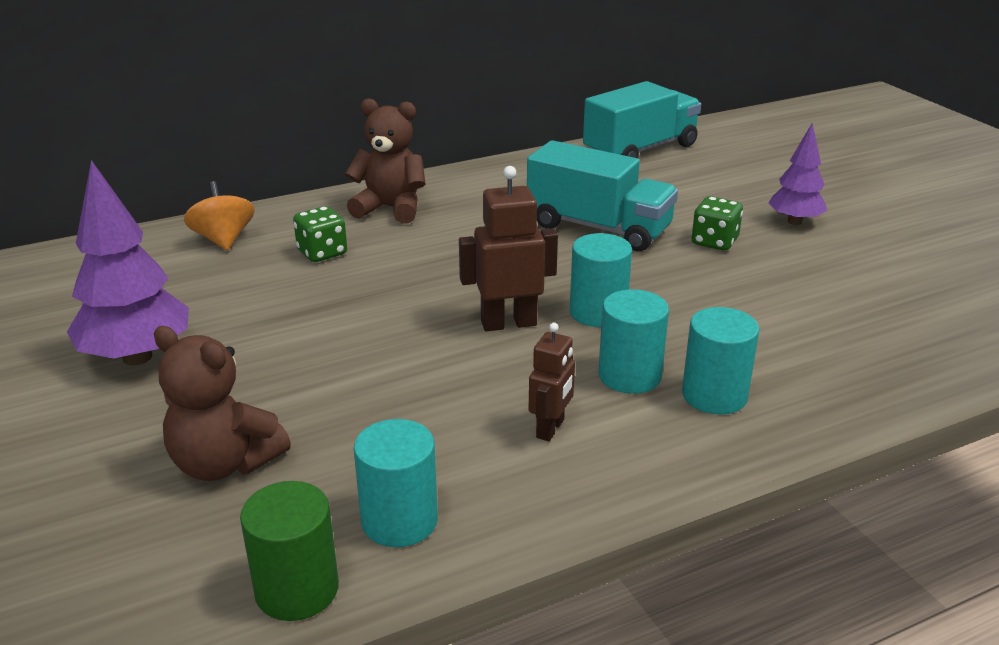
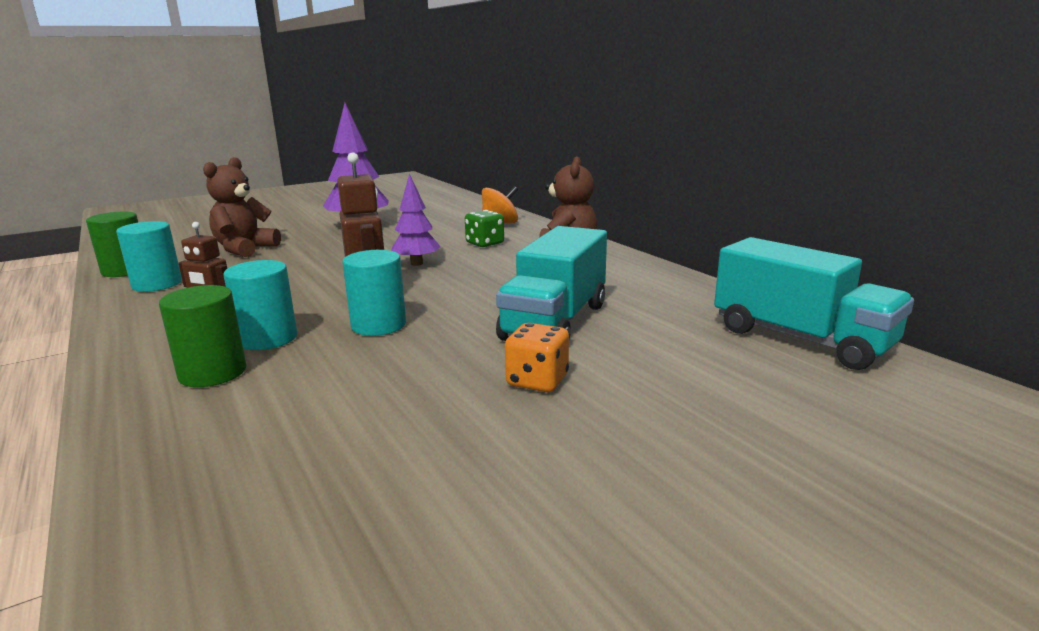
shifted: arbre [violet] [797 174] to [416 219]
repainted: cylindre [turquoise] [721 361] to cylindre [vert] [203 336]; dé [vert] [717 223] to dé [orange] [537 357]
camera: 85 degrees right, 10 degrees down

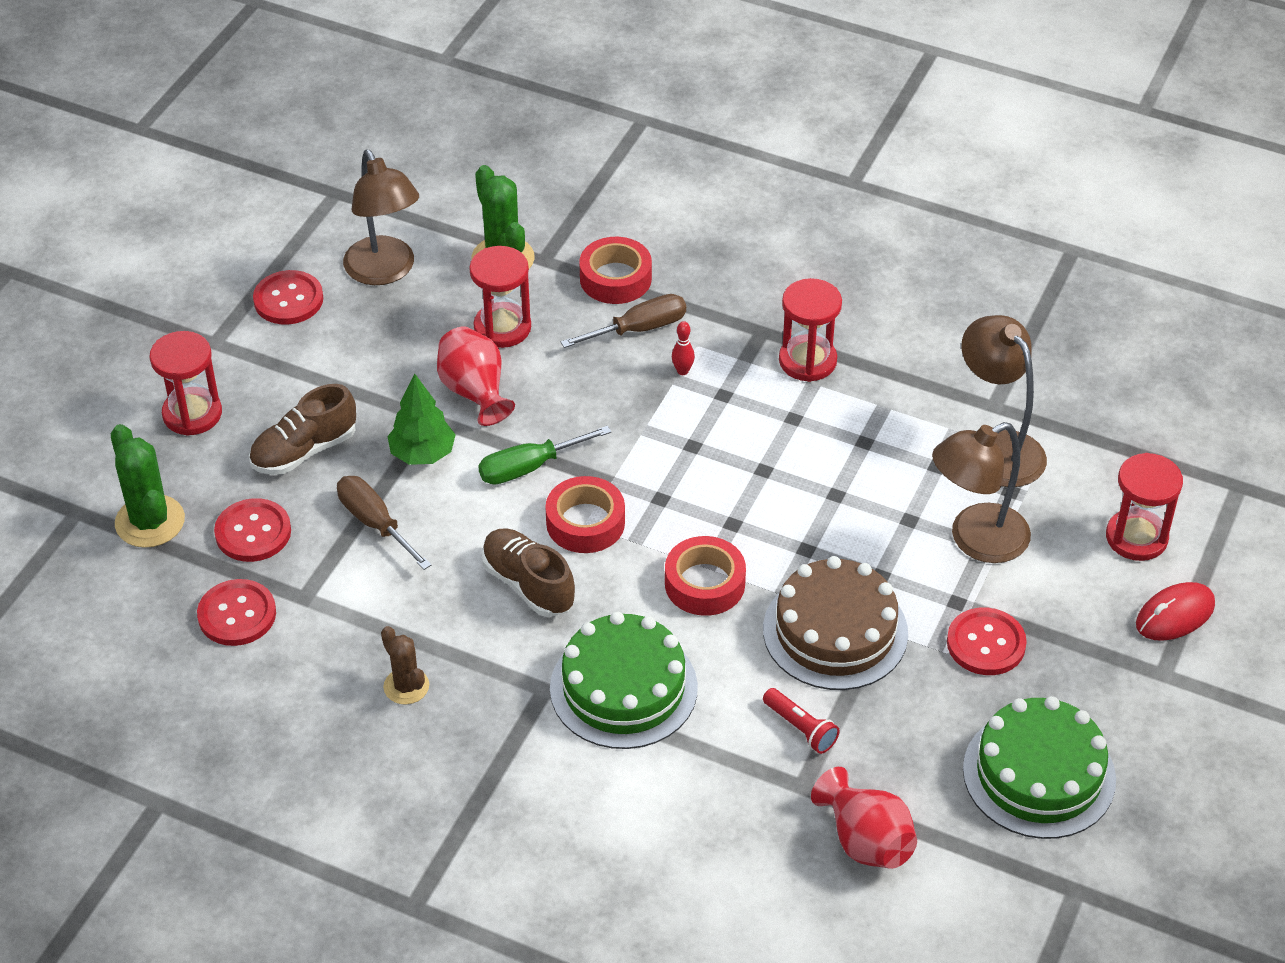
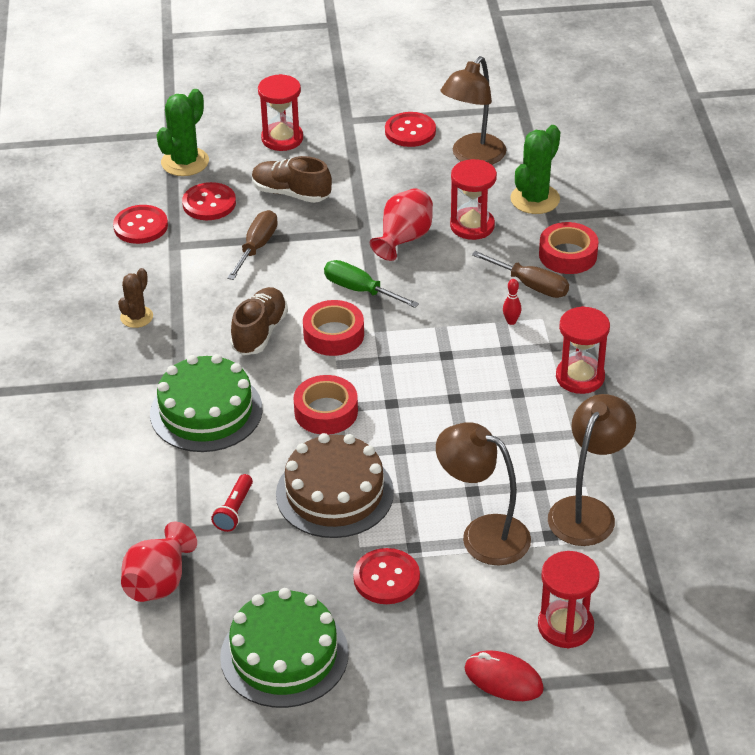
gone: arbre [vert] [421 419]
camera: 60 degrees right, 5 degrees down

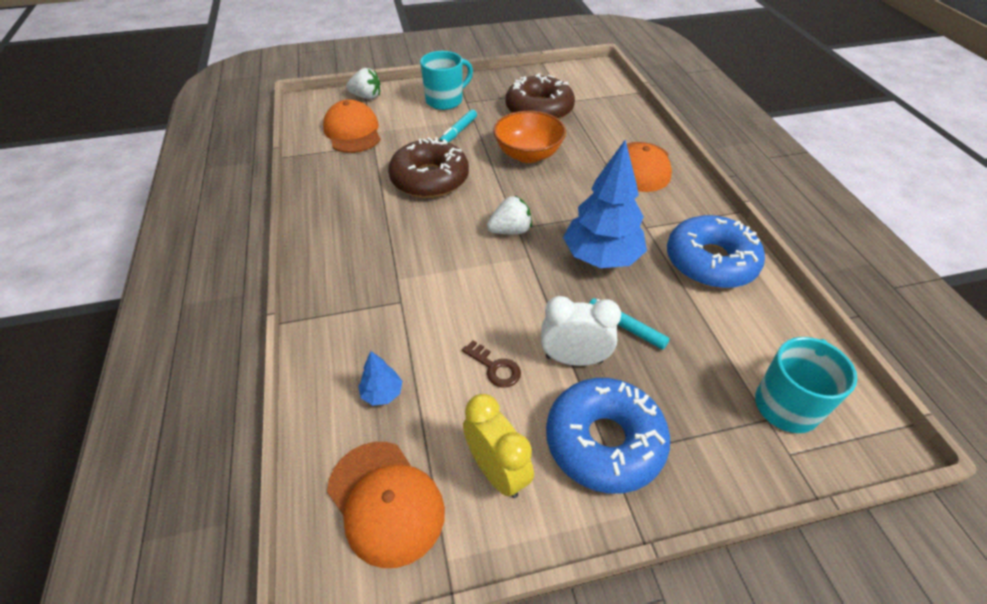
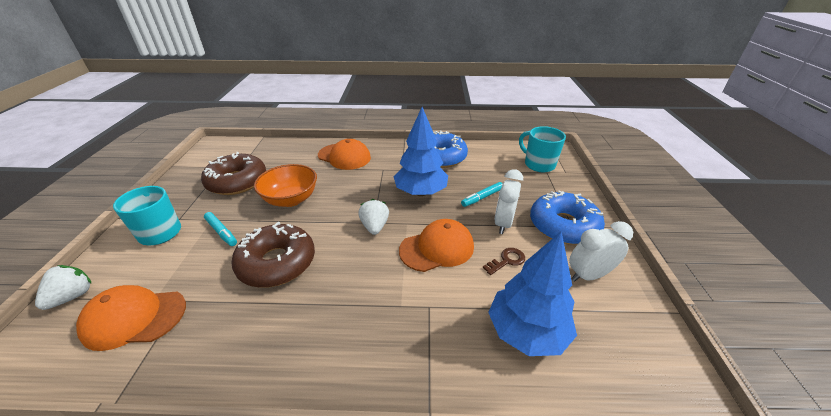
shifted: casquette [orange] [386 505] to [436 245]
repainted: réveil [jaune] [498 446] to réveil [blanc] [601 251]
scaled: arbre [bleu] [380 378] = [532 293] x2.29
camera: 75 degrees left, 10 degrees down

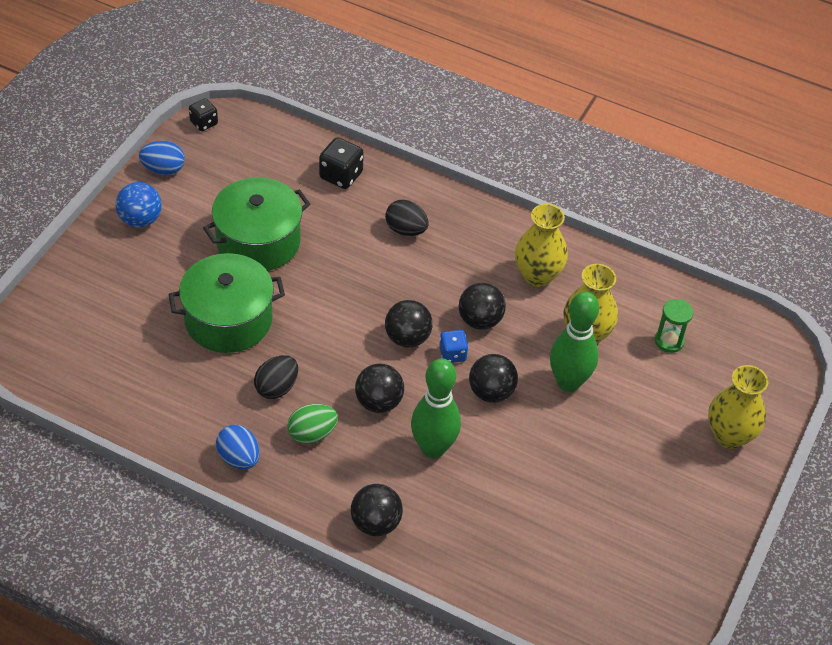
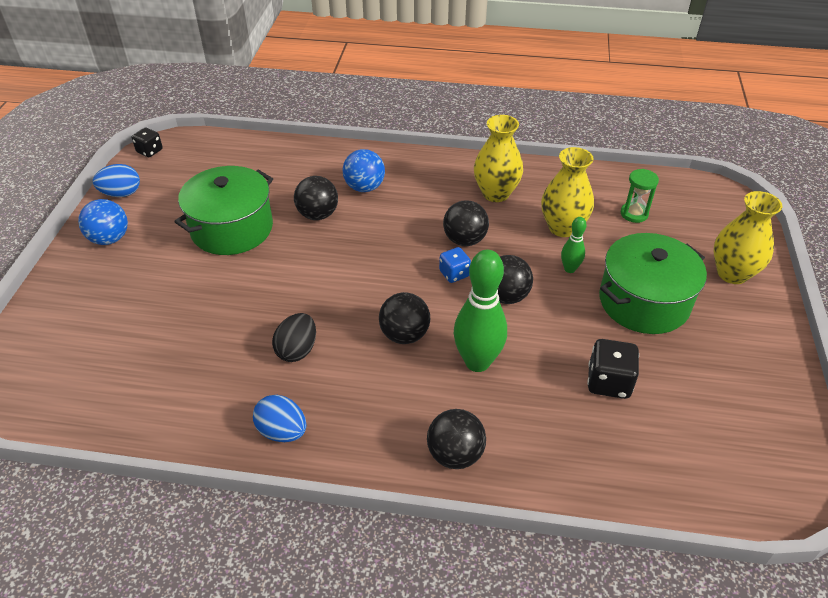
gone: œuf [vert] [312 424]
shifted: marmite [vert] [226 303] to [653 283]; dé [noir] [341 163] to [613 369]; balle [noir] [408 324] to [316 198]
swapped: œuf [noir] [407 218] to balle [bleu] [364 170]
scaled: quille [vert] [574 342] = [574 245] x0.50
camera: 15 degrees left, 5 degrees down

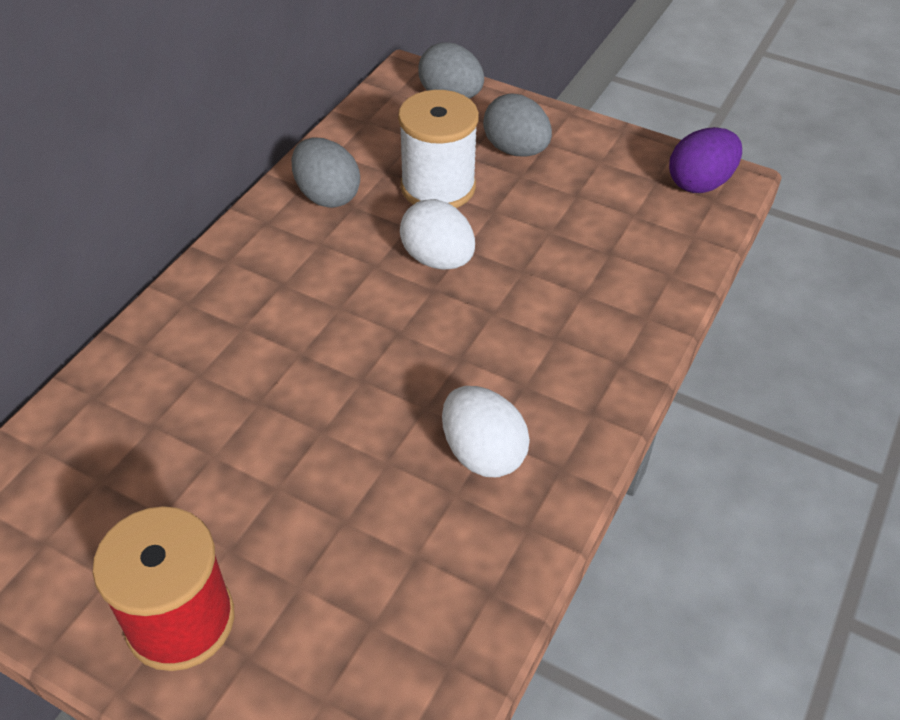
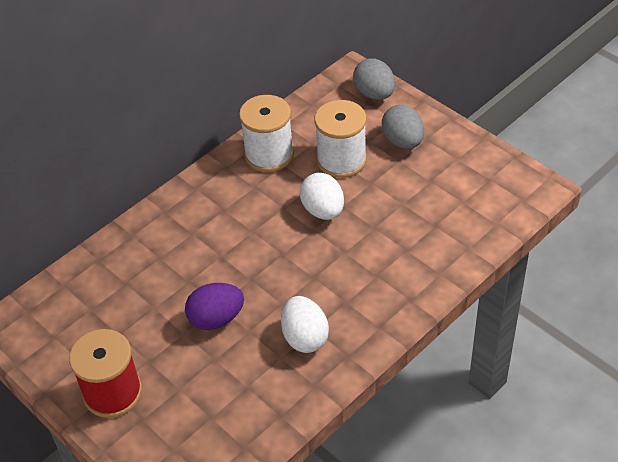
shifted: œuf [violet] [705 160] to [214 306]
swapped: œuf [gris] [325 173] to bobine [blanc] [266 133]
camera: 20 degrees right, 0 degrees up

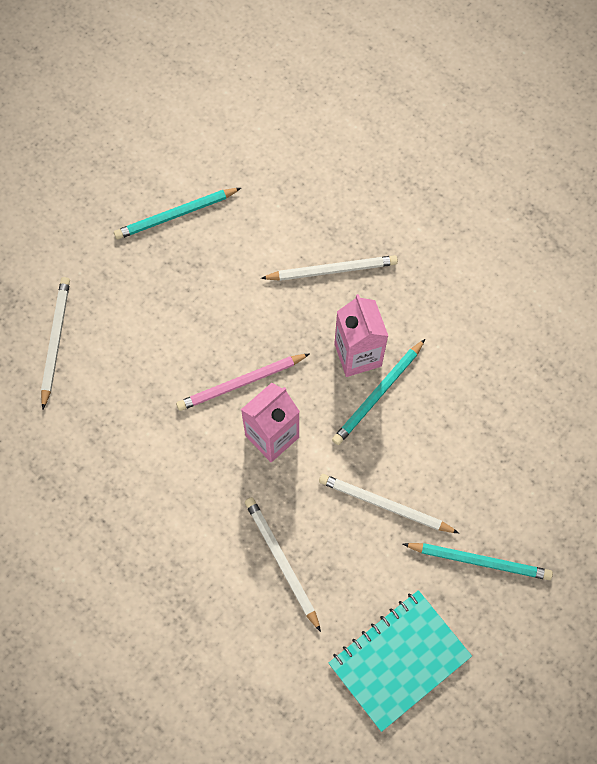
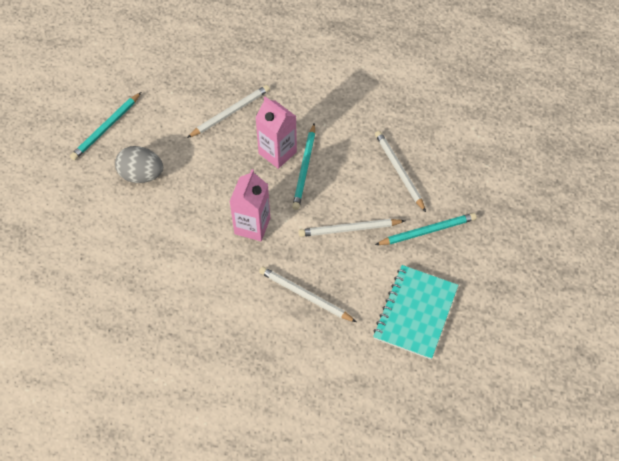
gone: crayon [rose] [242 382]
new: œuf [gris] [139 164]
shifted: crayon [blanc] [55 343] to [400 171]
camera: 30 degrees left, 10 degrees down

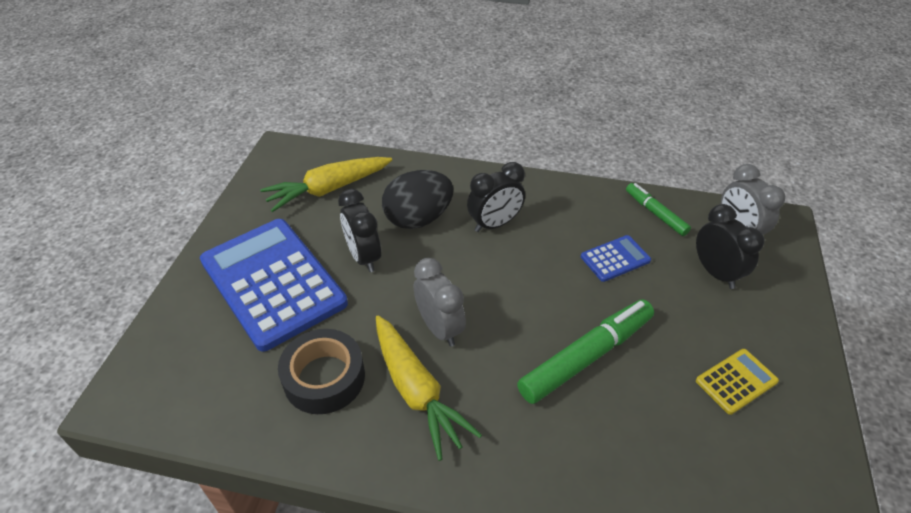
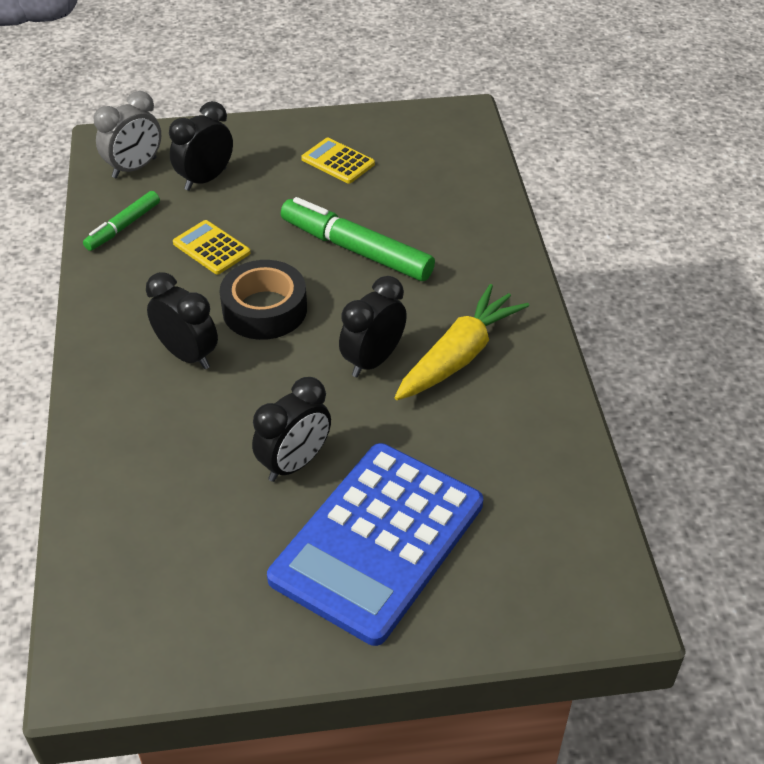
gone: carotte [jaune] [326 184]; œuf [noir] [417 199]
shifted: ruban adhésif [noir] [321 371] to [263 300]
repainted: réveil [gris] [440 302] to réveil [noir] [373 326]; calculatrice [bleu] [616 258] to calculatrice [jaune] [211 247]
camera: 110 degrees left, 0 degrees up

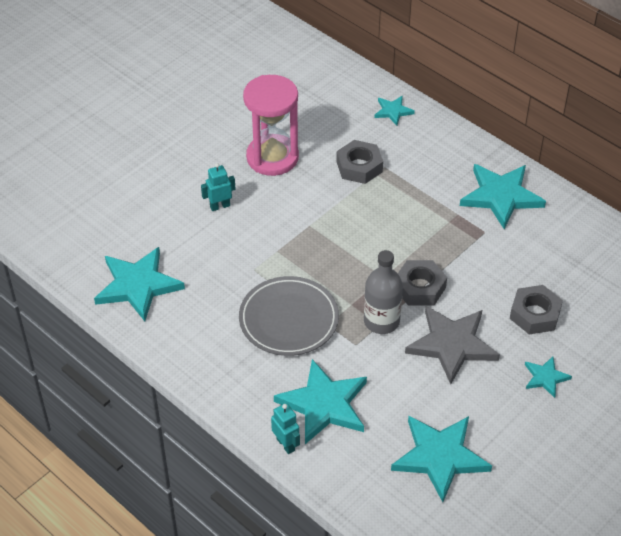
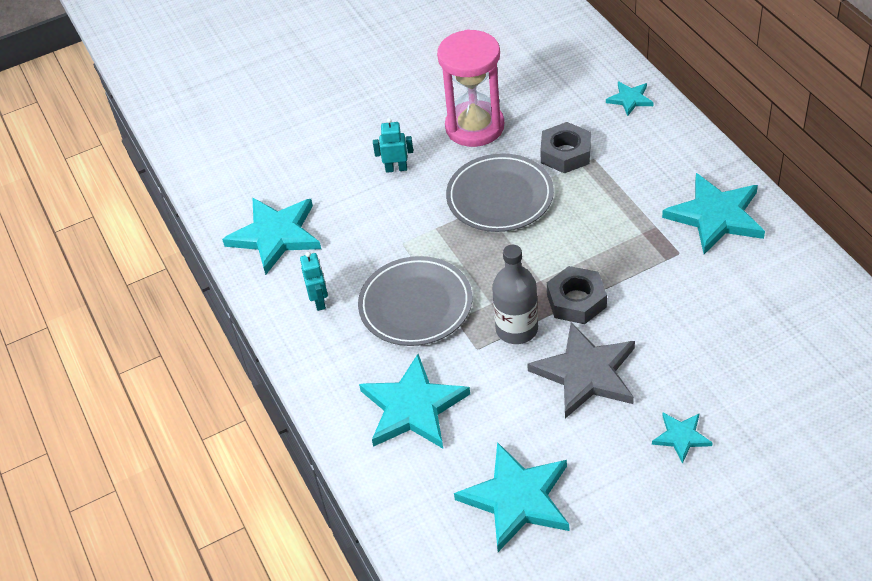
gone: écrou [gris] [536 309]
new: assiette [gris] [500 192]
shifted: robot [turquoise] [285 428] to [314 281]
camera: 25 degrees right, 0 degrees up

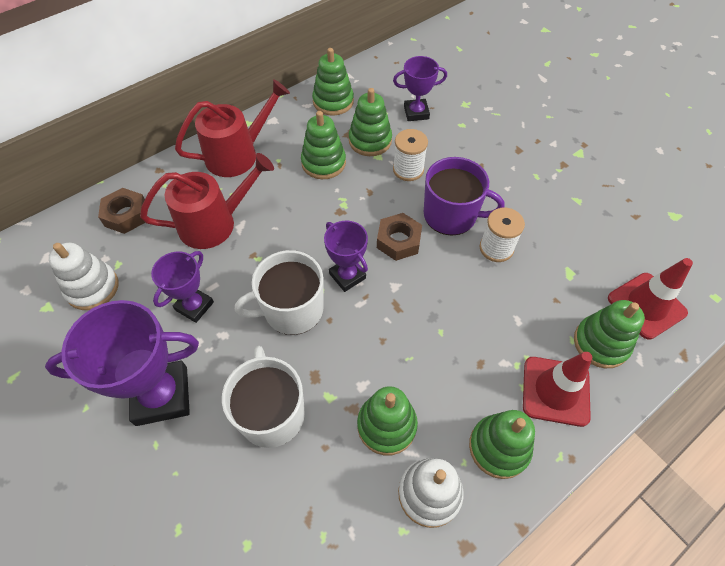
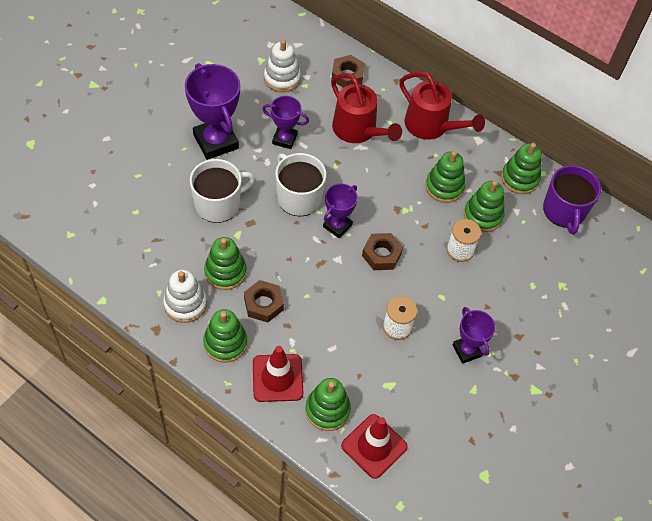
new: écrou [marron] [264 301]
shifted: trophée [violet] [420 88] to [474 335]; tasse [violet] [464 196] to [572 199]
camera: 70 degrees right, 0 degrees up

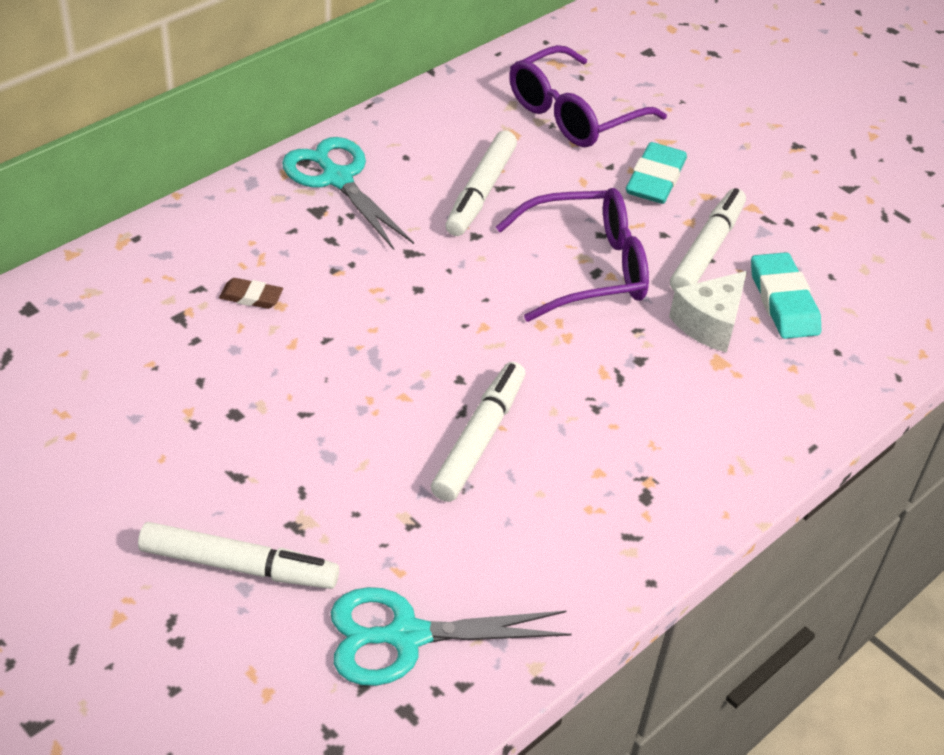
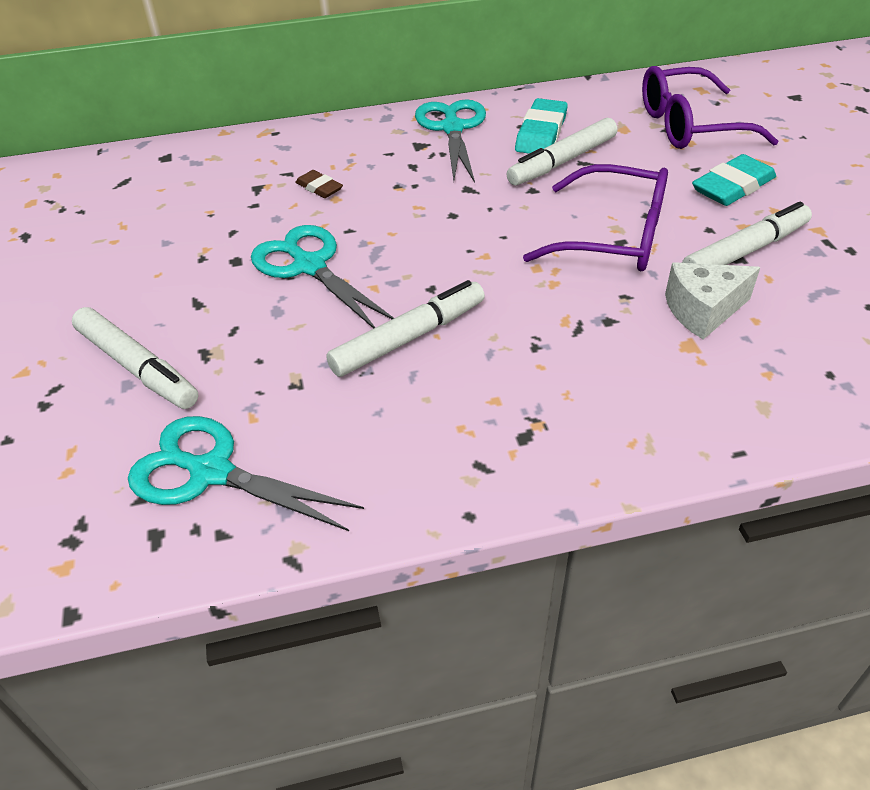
new: ciseaux [turquoise] [322 277]
shifted: gomme [turquoise] [786 295] to [541 126]
camera: 35 degrees right, 0 degrees up

